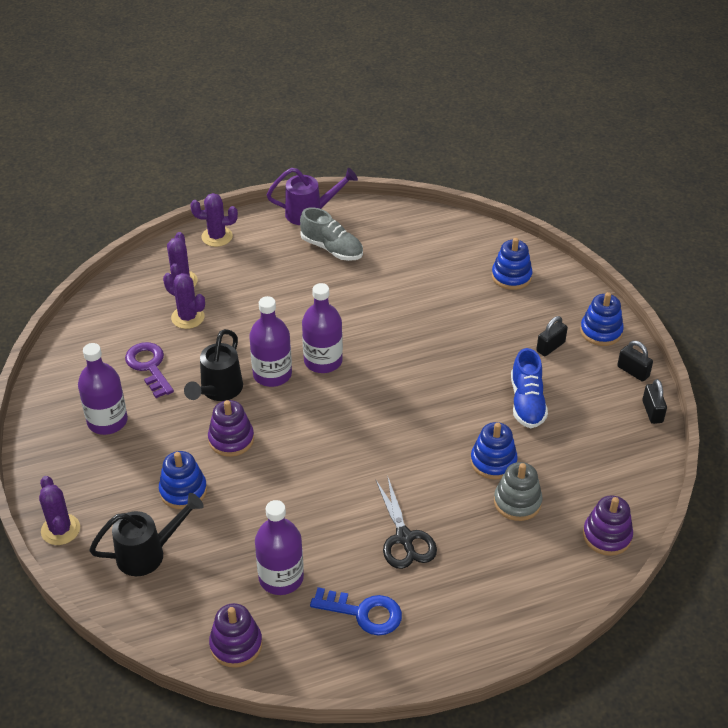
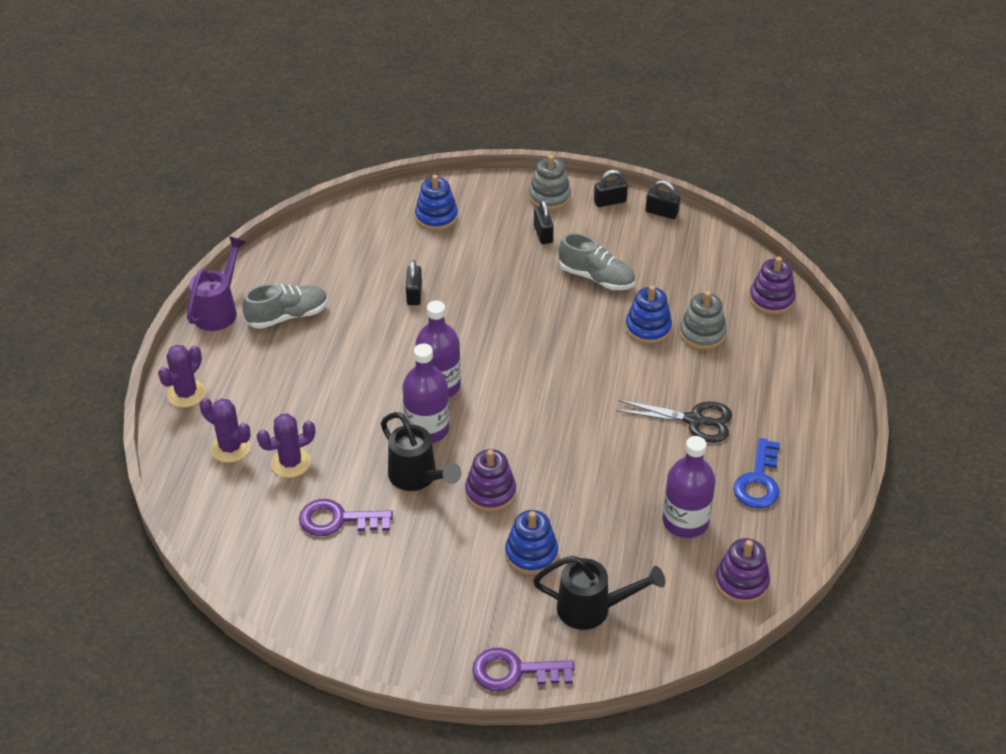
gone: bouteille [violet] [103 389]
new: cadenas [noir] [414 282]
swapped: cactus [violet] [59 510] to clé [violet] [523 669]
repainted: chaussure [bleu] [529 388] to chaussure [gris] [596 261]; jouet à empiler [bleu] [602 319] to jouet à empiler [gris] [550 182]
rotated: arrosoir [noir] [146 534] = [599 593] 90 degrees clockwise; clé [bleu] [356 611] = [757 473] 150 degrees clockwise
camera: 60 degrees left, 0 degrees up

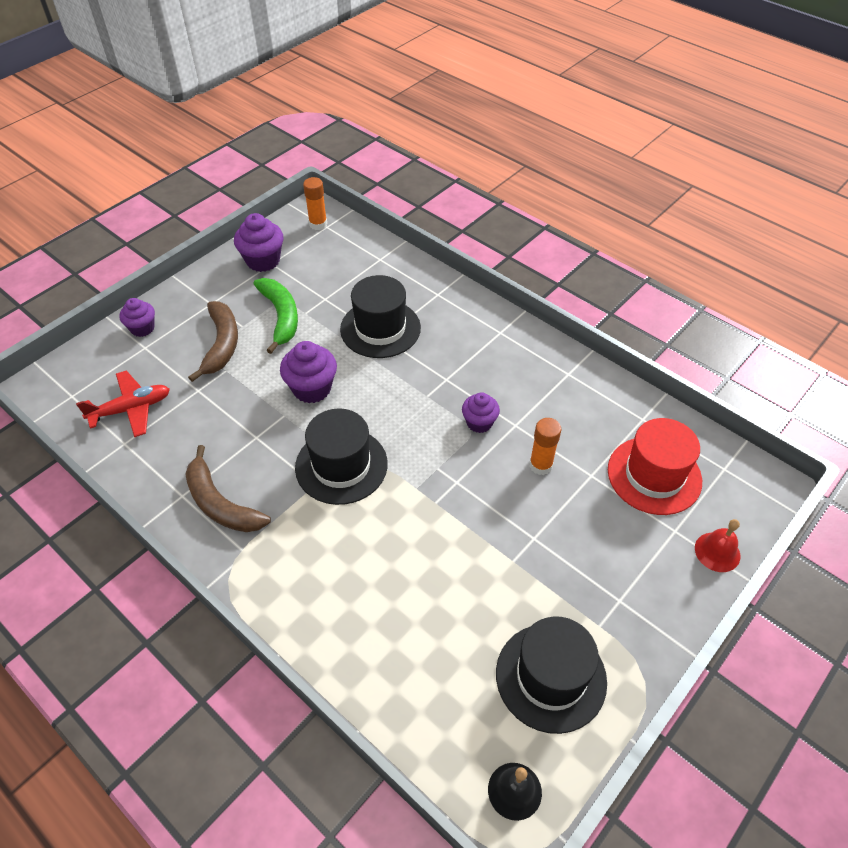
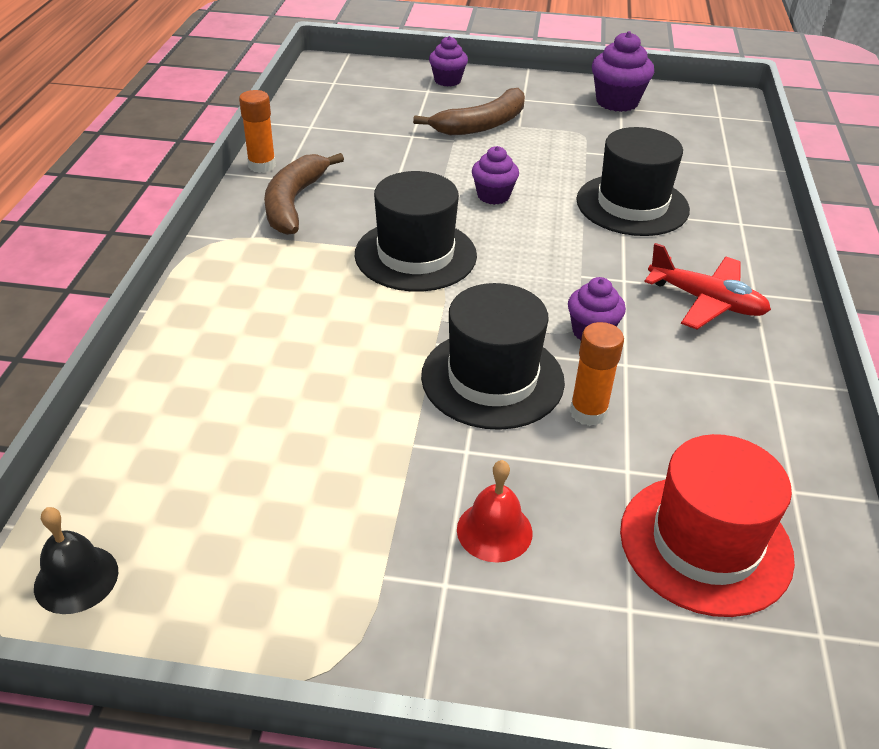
gone: banane [vert] [275 316]
shifted: avion [rouge] [123 403] to [707 286]; bâton de colle [orange] [315 203] to [257 131]; chapeau [noir] [551 675] to [493 356]; cloche [rouge] [717 545] to [495 511]
scaled: muffin [violet] [308 372] = [495 175] x0.65
camera: 55 degrees right, 10 degrees down

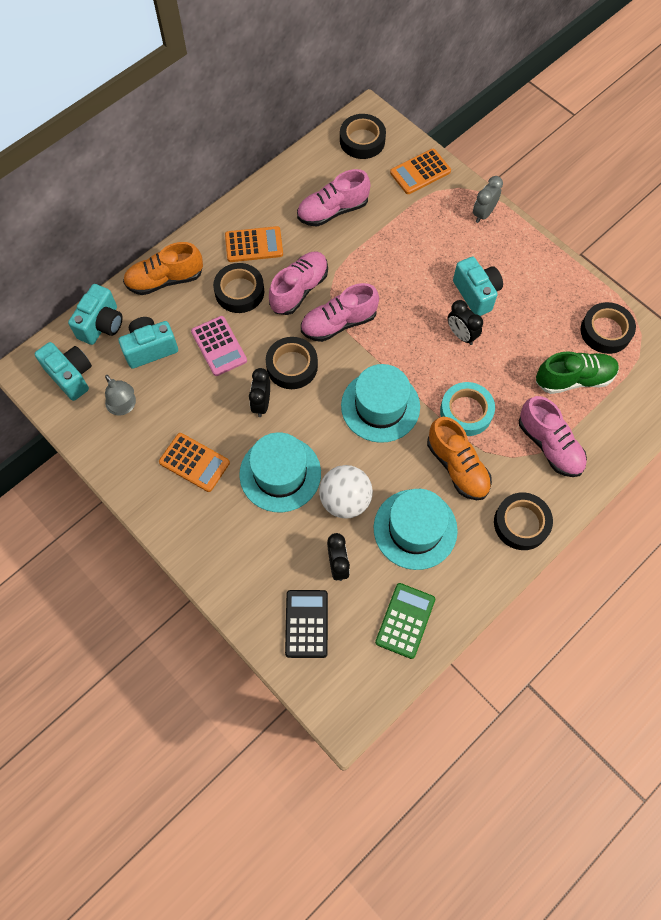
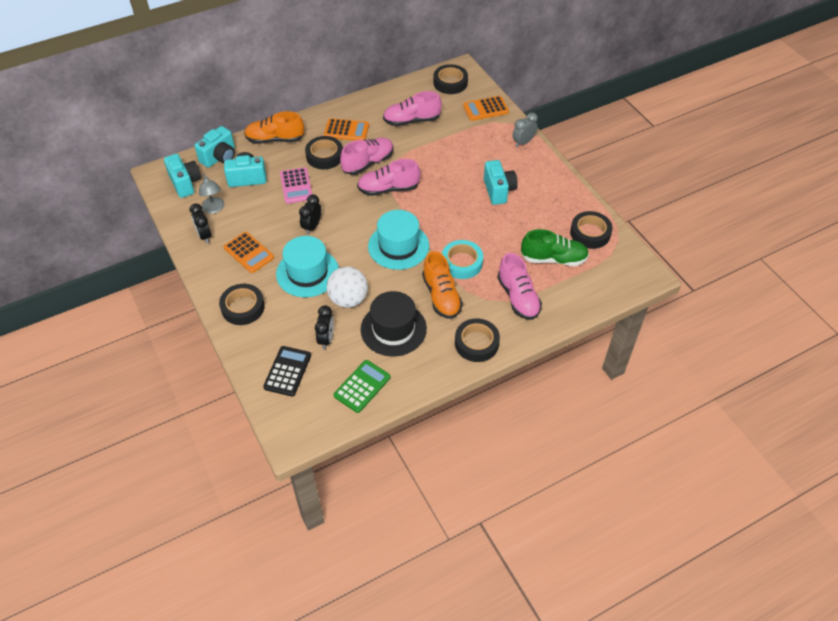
shifted: ruban adhésif [noir] [292 363] to [242 304]; réveil [noir] [465 322] to [200 223]
repainted: chapeau [turquoise] [416 529] to chapeau [noir] [394 323]
camera: 15 degrees right, 15 degrees down

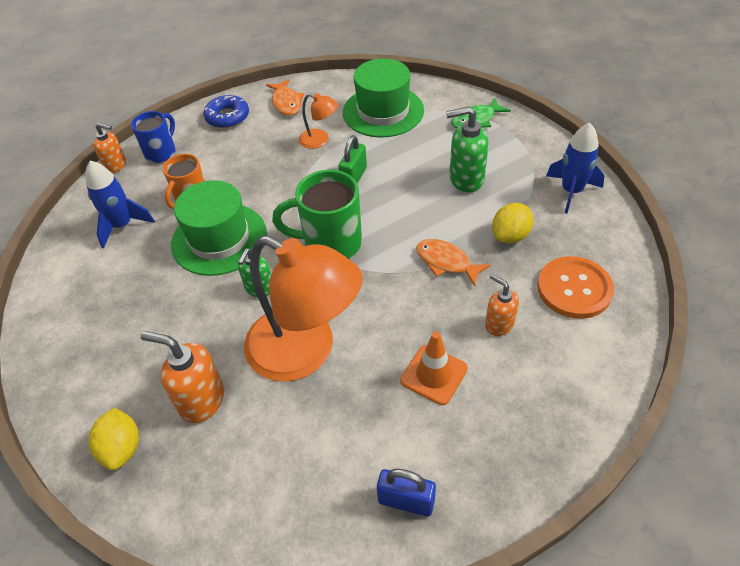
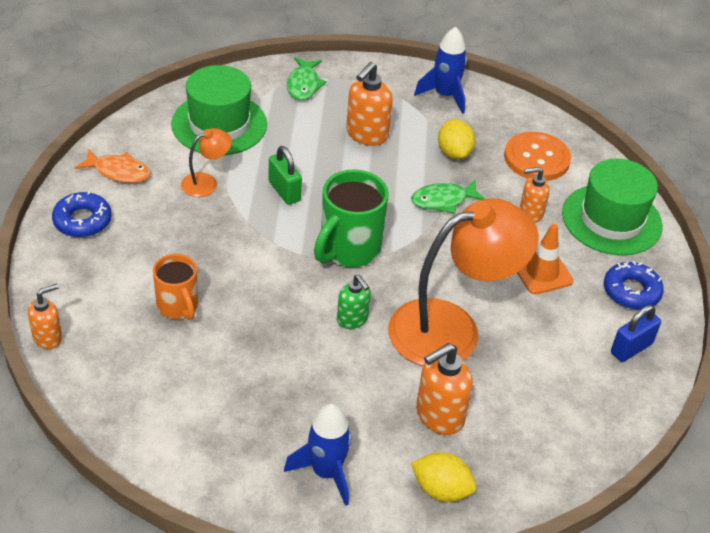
gone: tasse [bleu] [153 137]
new: beignet [bleu] [634 285]
shifted: fusée [bleu] [120 204] to [318 455]; chapeau [vert] [219 228] to [612 207]
repainted: poisson [orange] [453 262] to poisson [vert] [448 197]; distributeur de savon [vert] [467 149] to distributeur de savon [orange] [369 104]
camera: 60 degrees left, 5 degrees down

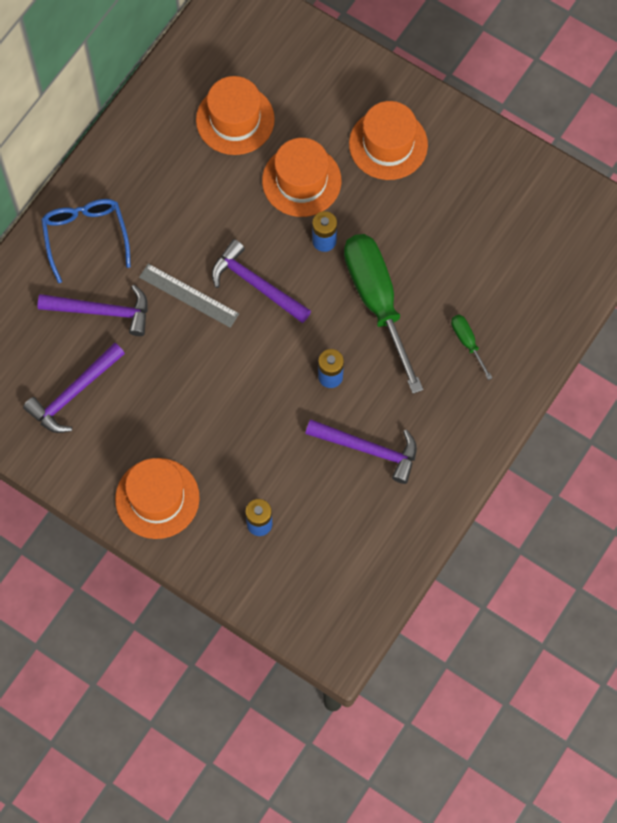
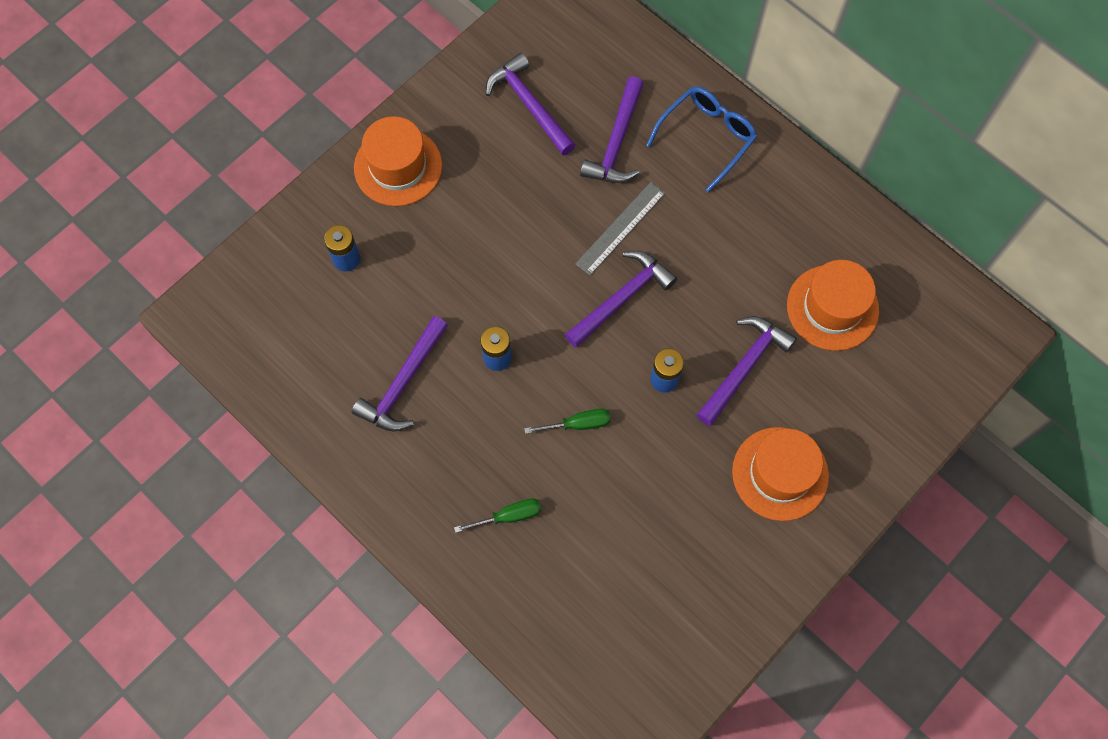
swapped: chapeau [orange] [301 177] to marteau [violet] [747 371]
rotated: lunettes [bleu] [86 241] = [701 139] 45 degrees counterclockwise
scaled: tournevis [vert] [383 314] = [567 421] x0.42
camera: 100 degrees right, 0 degrees up

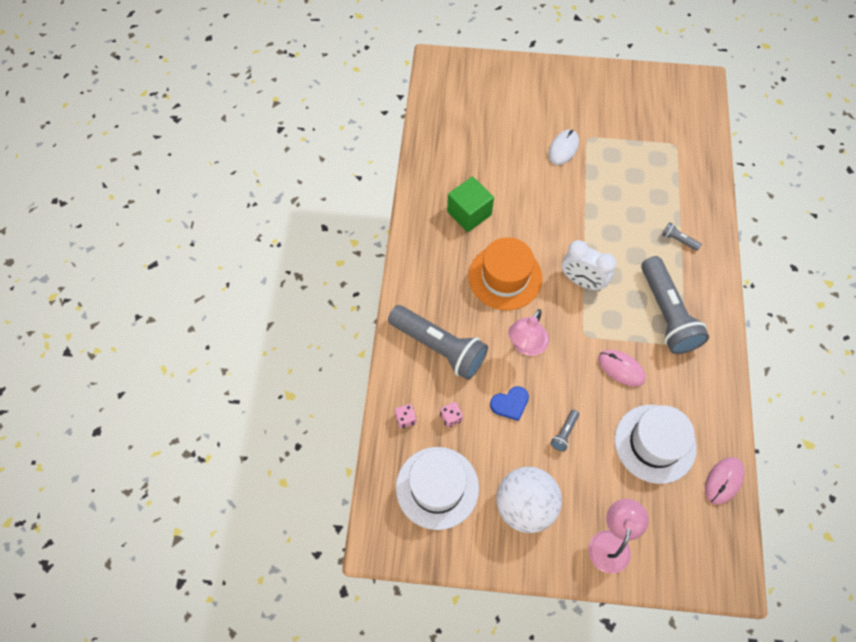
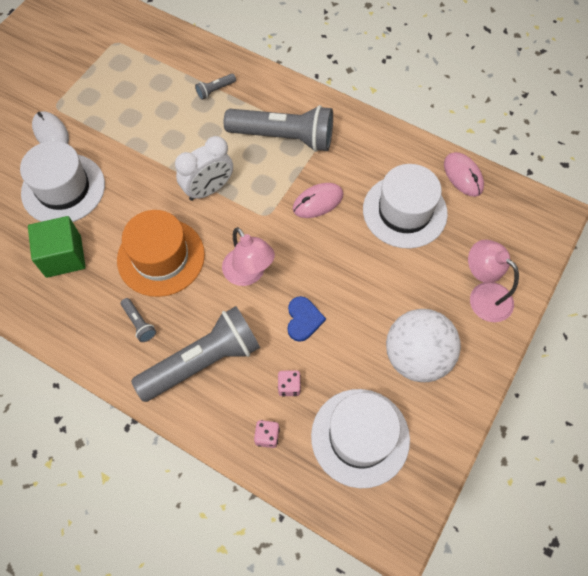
new: chapeau [blanc] [62 181]
shifted: lampe de poche [gris] [564 431] to [138 320]
camera: 65 degrees left, 0 degrees up

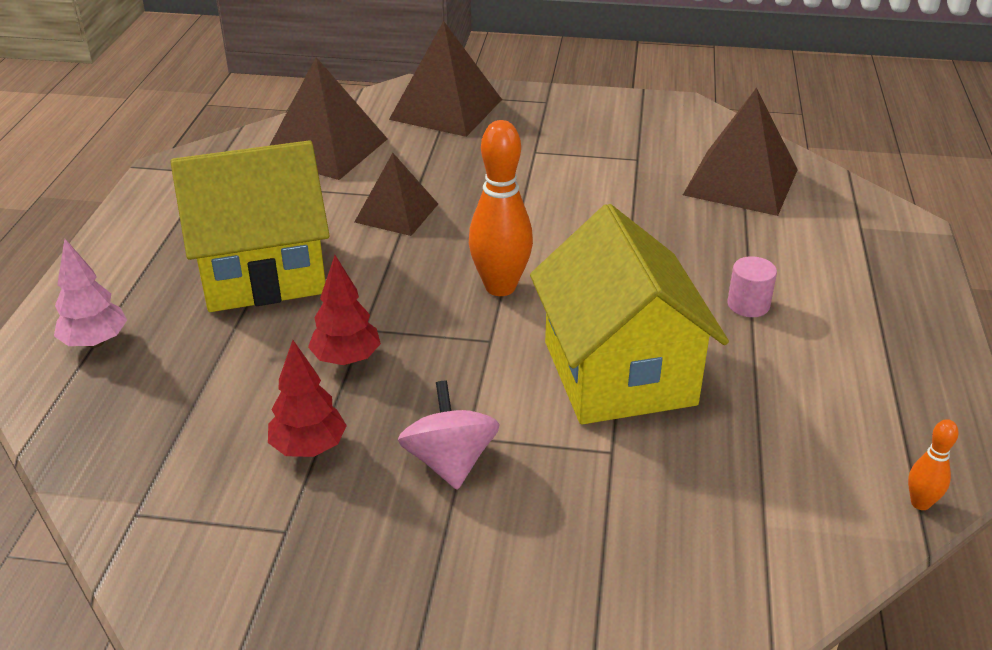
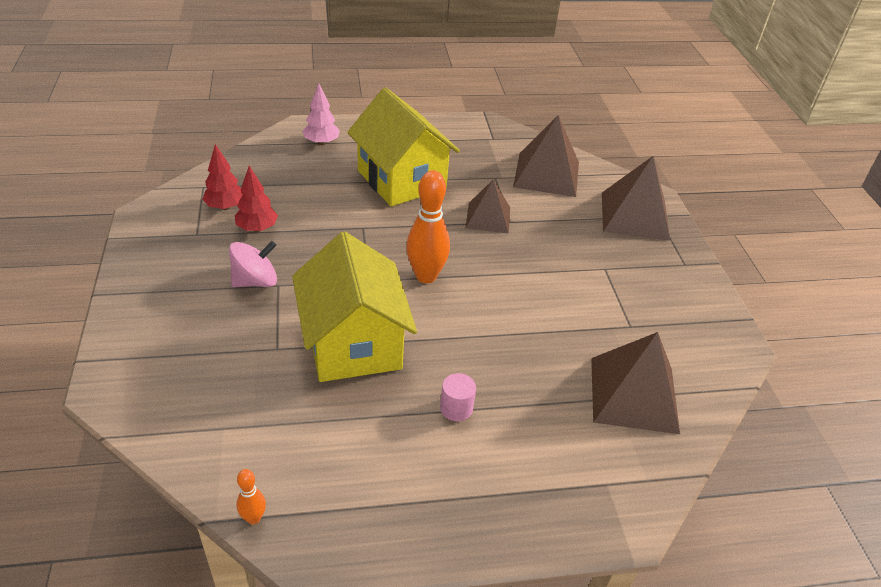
shifted: arbre [rouge] [344 310] to [222 177]
rotated: maison [jaune] [629 314] = [354 307] 75 degrees counterclockwise
camera: 70 degrees right, 5 degrees up

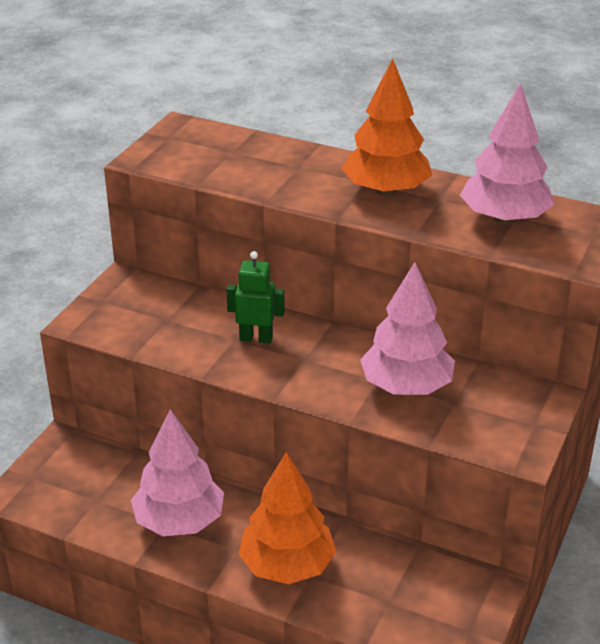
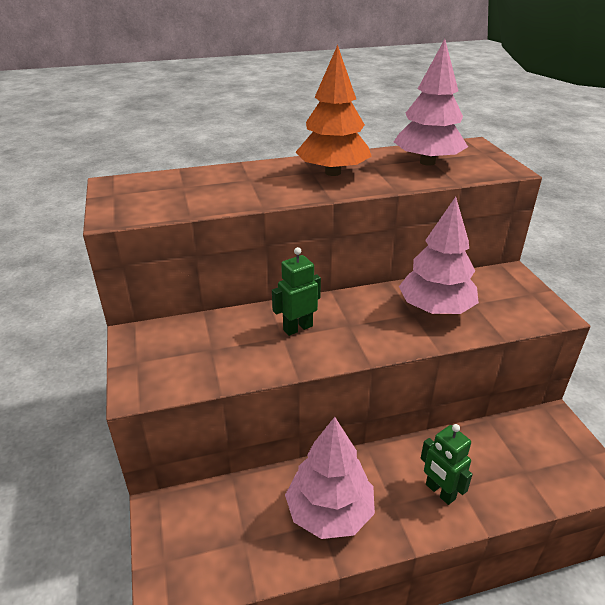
swapped: arbre [orange] [287 518] to robot [vert] [447 464]
camera: 40 degrees left, 0 degrees up

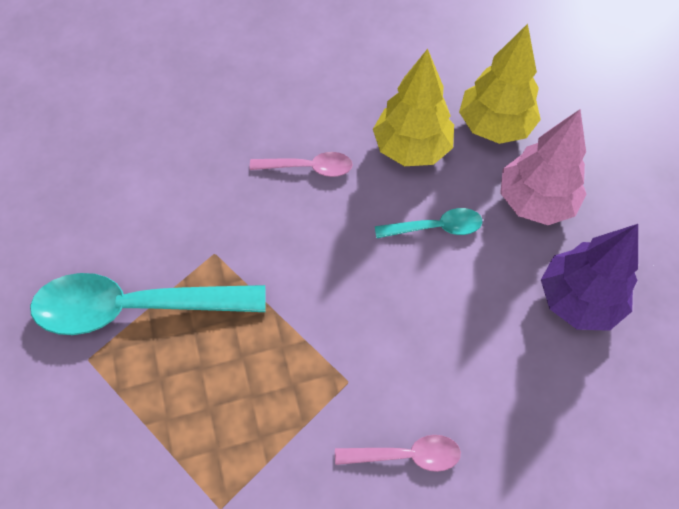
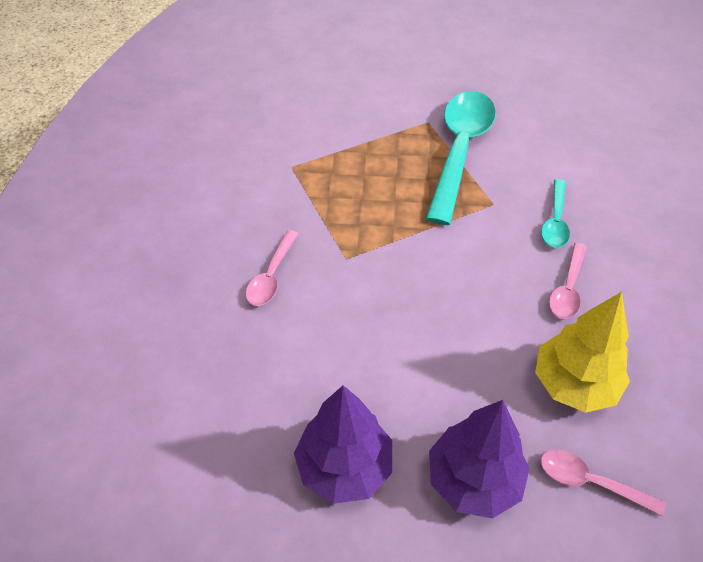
shifted: cuillère [turquoise] [428 223] to [555 213]
swapped: arbre [jaune] [500 84] to cuillère [rose] [603 482]
repainted: arbre [rose] [543 167] to arbre [violet] [479 459]
camera: 110 degrees right, 10 degrees down

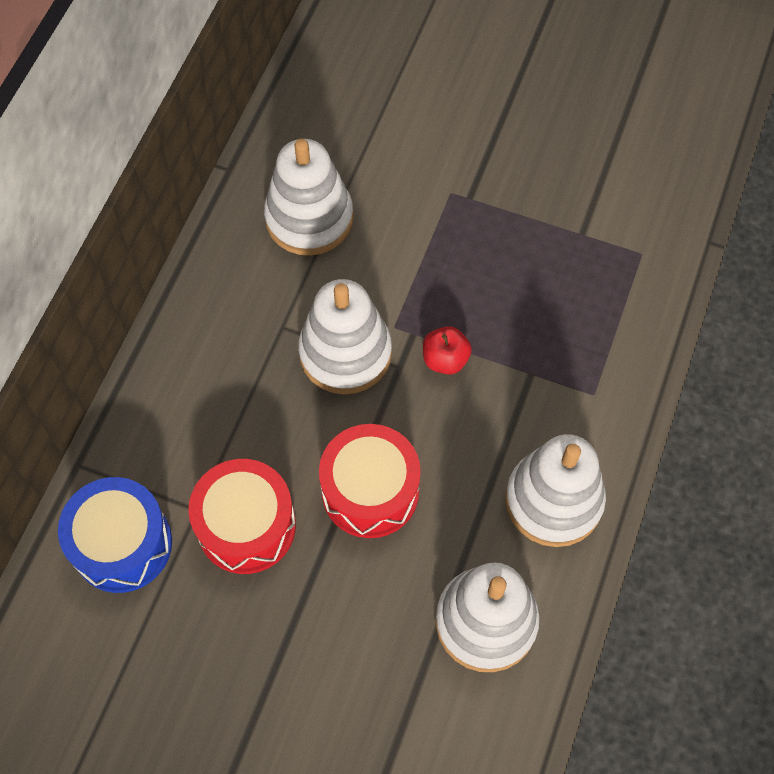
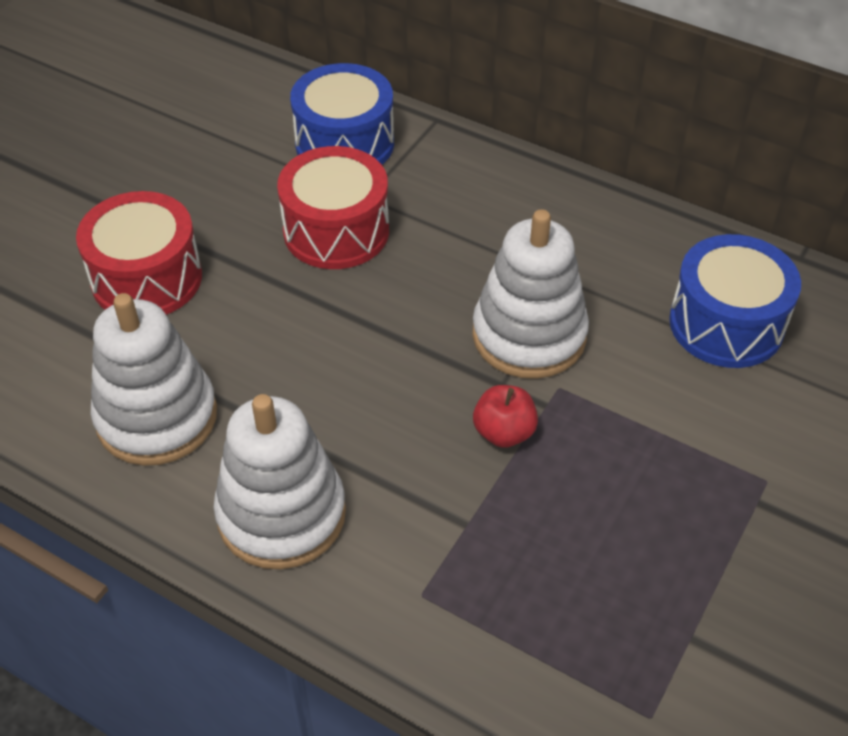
shifted: tambour [rouge] [370 481] to [139 253]
swapped: jouet à empiler [blanc] [308 197] to tambour [bleu] [735 301]
camera: 100 degrees right, 15 degrees down

